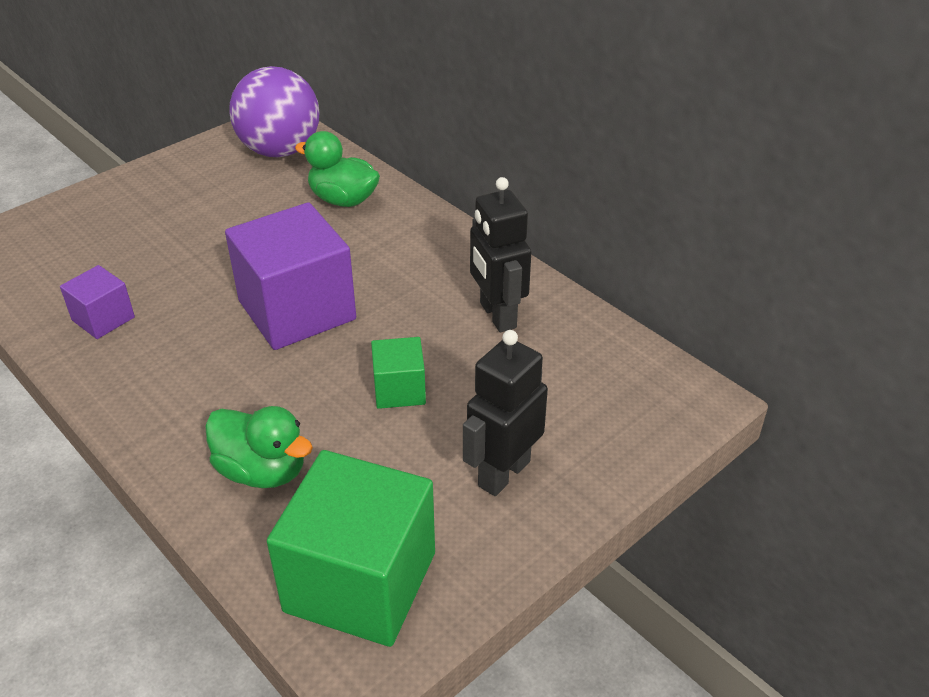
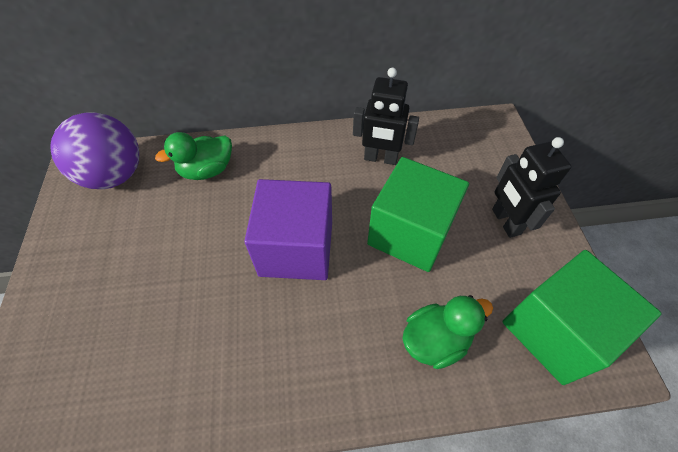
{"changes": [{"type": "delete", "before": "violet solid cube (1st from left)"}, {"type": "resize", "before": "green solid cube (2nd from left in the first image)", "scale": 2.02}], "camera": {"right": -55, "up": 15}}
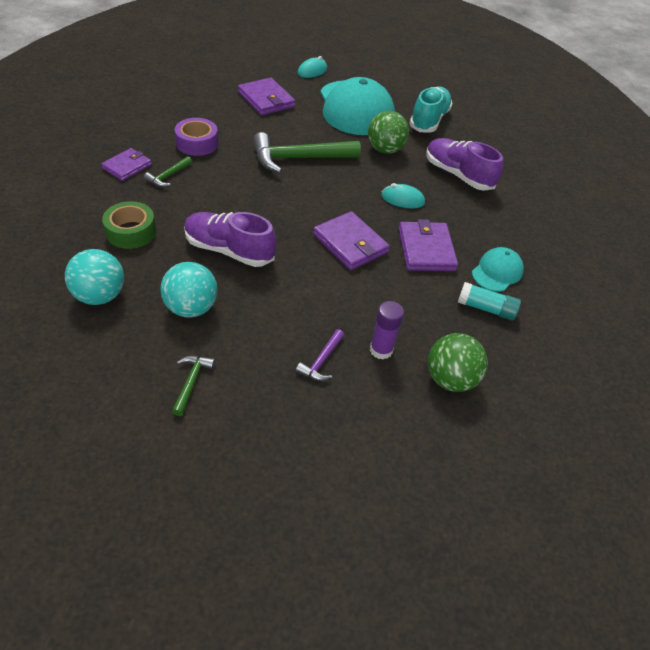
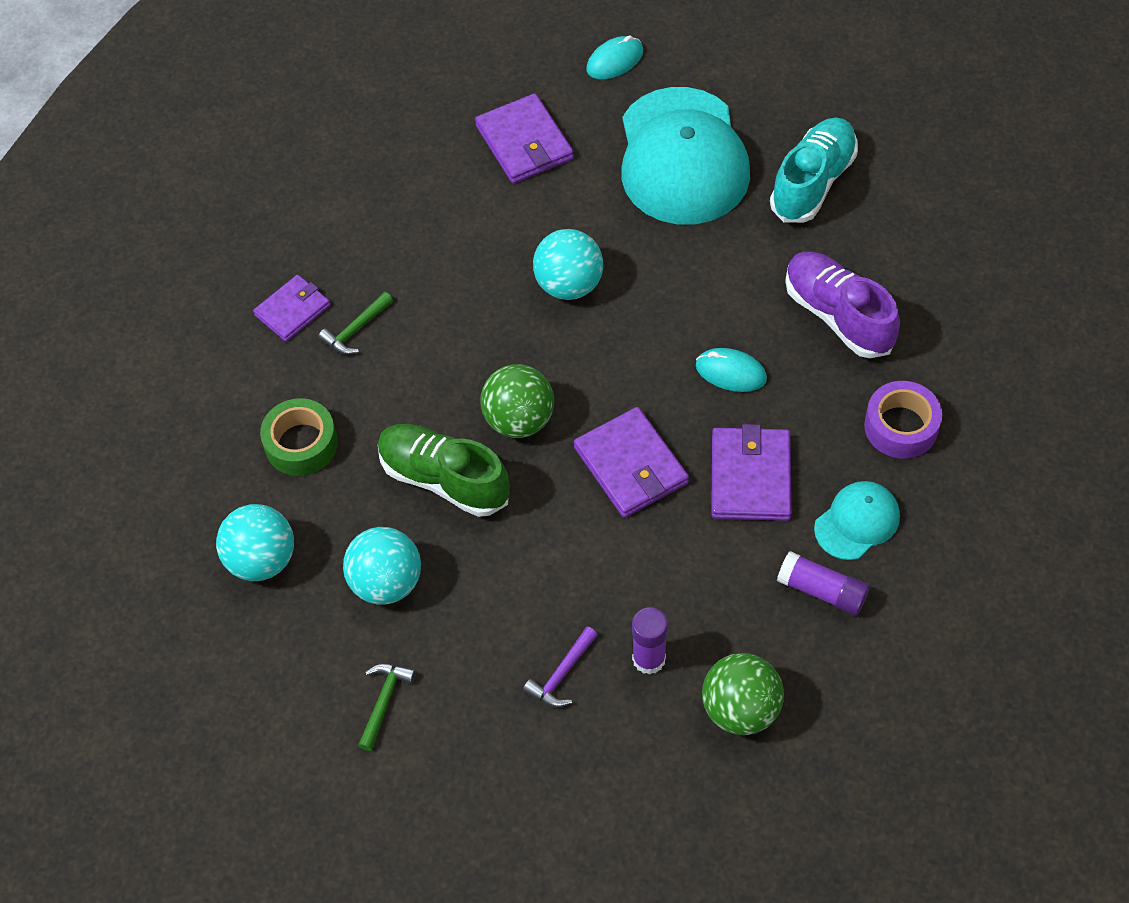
{"changes": [{"type": "move", "before": "violet sticky tape"}, {"type": "recolor", "before": "violet shoe (1st from left)", "after": "green shoe"}, {"type": "replace", "before": "green claw hammer (3rd from left)", "after": "turquoise play ball (3rd from left)"}, {"type": "move", "before": "green play ball (1st from left)"}, {"type": "recolor", "before": "turquoise glue", "after": "violet glue (2nd from left)"}], "camera": {"right": 15, "up": 10}}
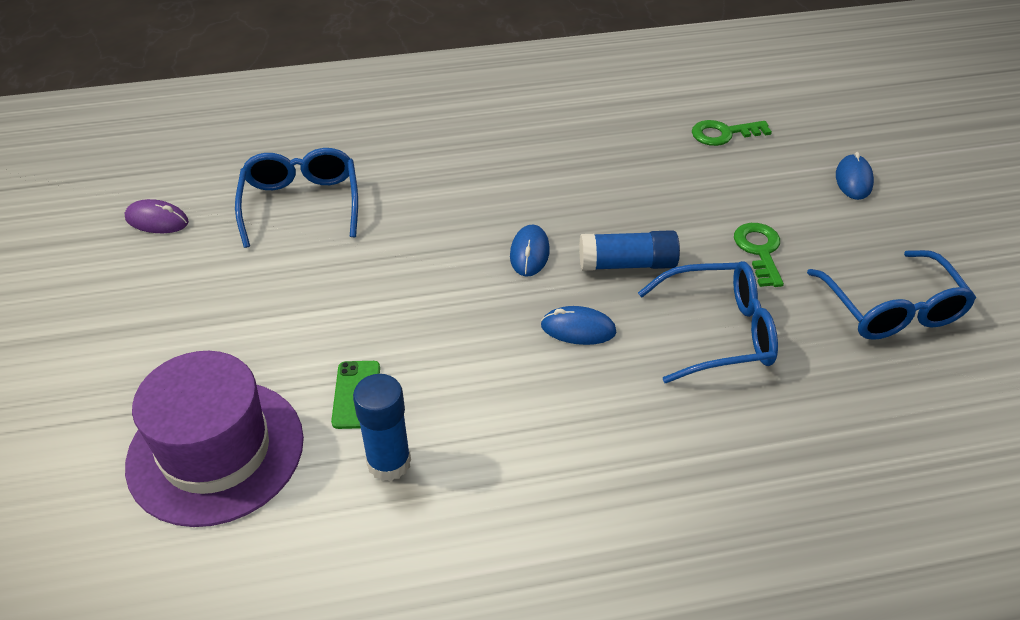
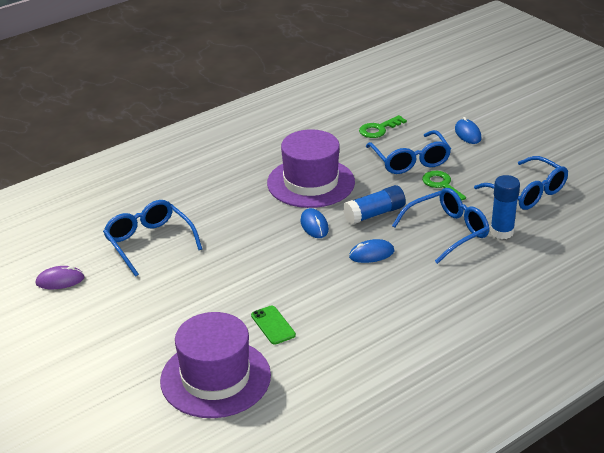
{"changes": [{"type": "move", "before": "royal blue glue (1st from left in the first image)", "after": "royal blue glue (2nd from left)"}, {"type": "insert", "after": "violet hat (2nd from left)"}, {"type": "insert", "after": "royal blue spectacles (2nd from left)"}], "camera": {"right": -25, "up": -10}}
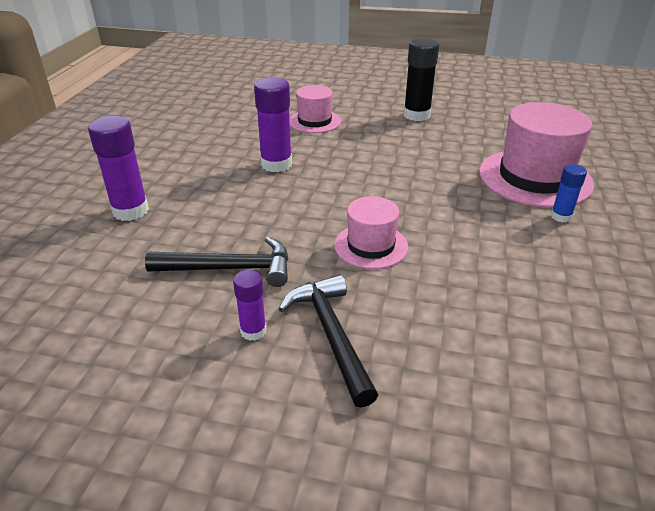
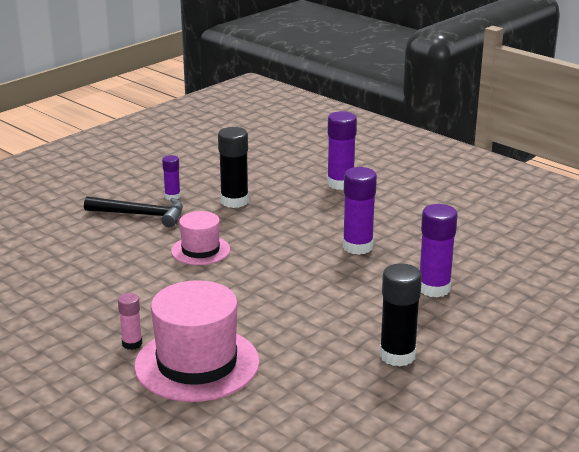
{"changes": [{"type": "replace", "before": "jet-black claw hammer (1st from left)", "after": "jet-black glue (1st from left)"}, {"type": "replace", "before": "rose-pink hat (1st from left)", "after": "violet glue (4th from left)"}, {"type": "recolor", "before": "royal blue glue", "after": "rose-pink glue"}], "camera": {"right": 120, "up": -10}}
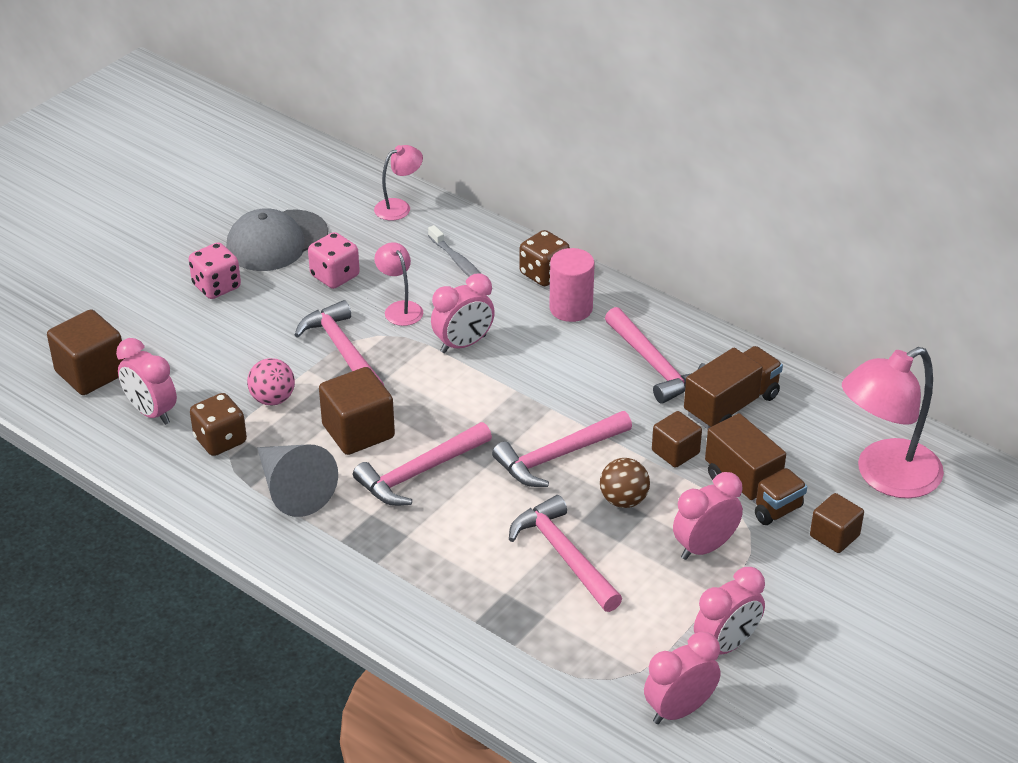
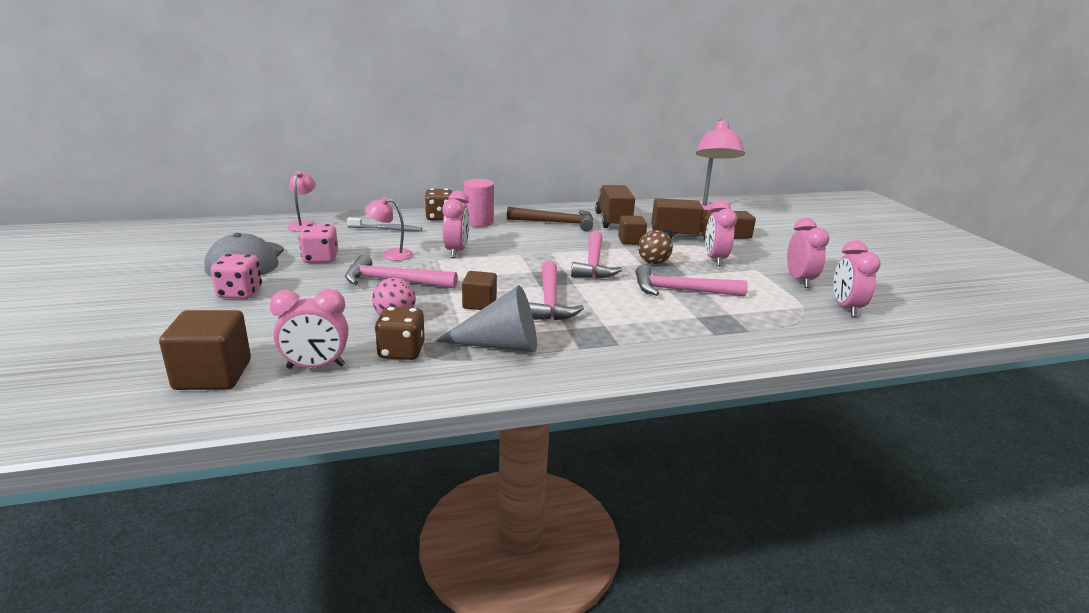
{"changes": [{"type": "resize", "before": "dark brown solid cube (2nd from left)", "scale": 0.63}, {"type": "recolor", "before": "rose-pink claw hammer (5th from left)", "after": "dark brown claw hammer"}], "camera": {"right": -55, "up": -15}}
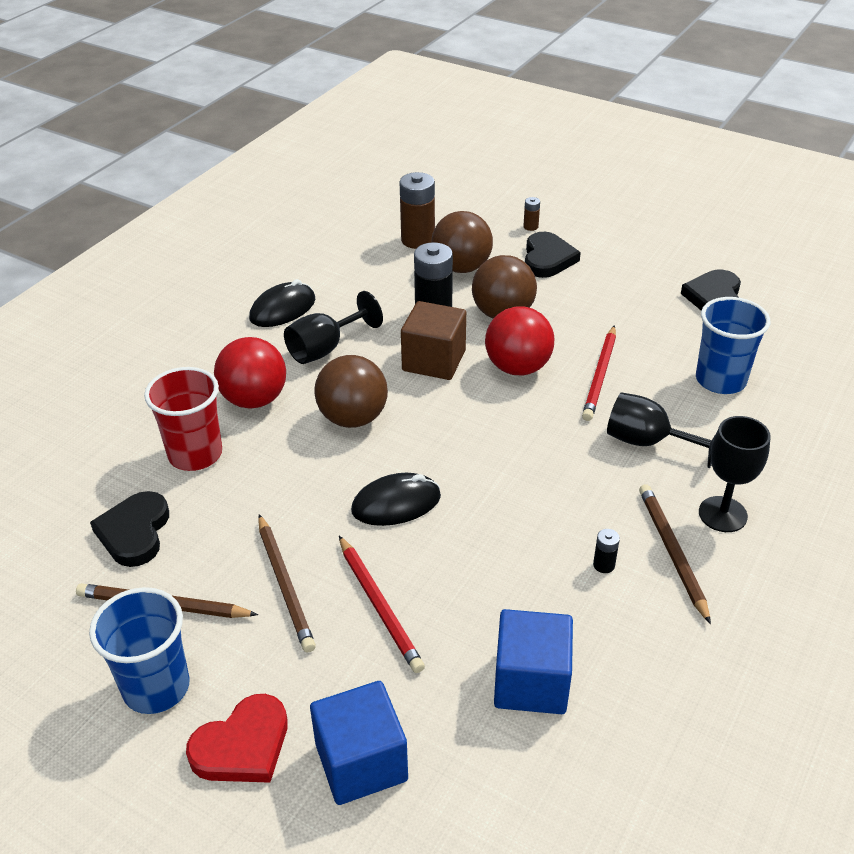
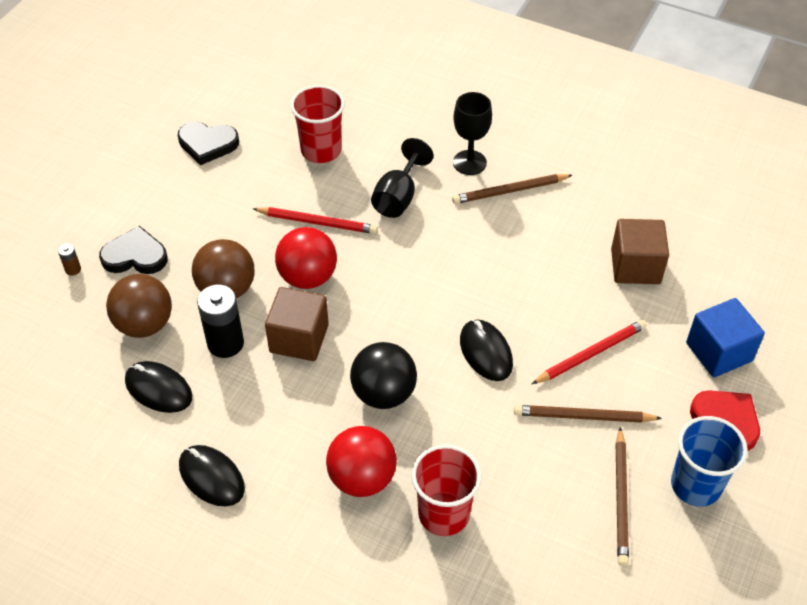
{"changes": [{"type": "delete", "before": "jet-black heart shape (1st from left)"}, {"type": "rotate", "before": "dark brown pencil (2nd from left)", "turn": -150}, {"type": "delete", "before": "jet-black chalice (1st from left)"}, {"type": "recolor", "before": "dark brown play ball (1st from left)", "after": "jet-black play ball"}, {"type": "delete", "before": "dark brown battery (1st from left)"}, {"type": "recolor", "before": "royal blue solid cube (2nd from left)", "after": "dark brown solid cube (2nd from left)"}, {"type": "delete", "before": "jet-black battery (2nd from left)"}, {"type": "recolor", "before": "royal blue cup (2nd from left)", "after": "scarlet cup (1st from left)"}, {"type": "insert", "after": "jet-black mouse (1st from left)"}], "camera": {"right": -95, "up": 10}}
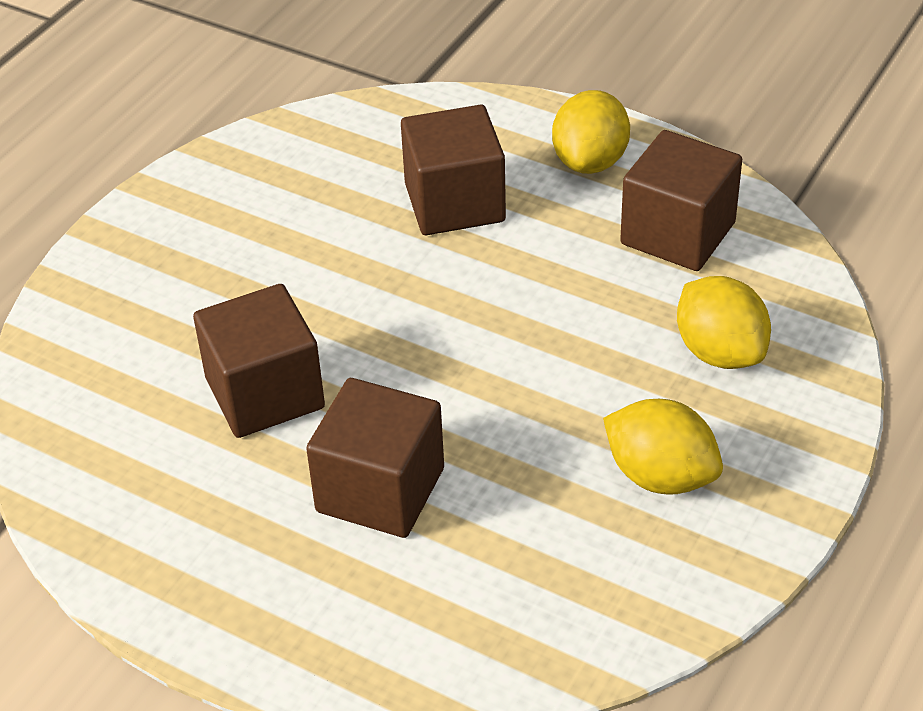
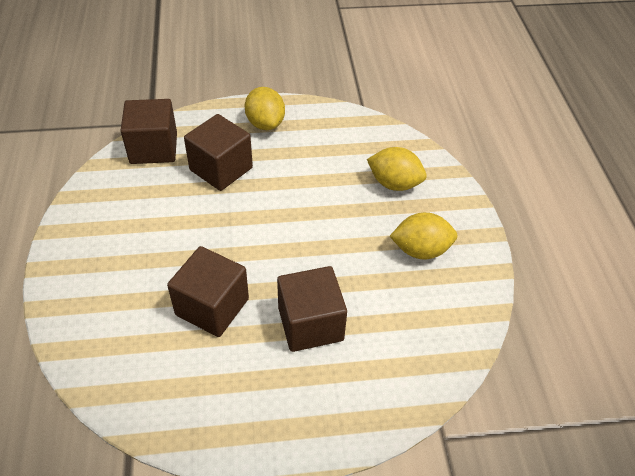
{"changes": [{"type": "move", "before": "dark brown solid cube (4th from left in the first image)", "after": "dark brown solid cube (1st from left)"}], "camera": {"right": -40, "up": 5}}
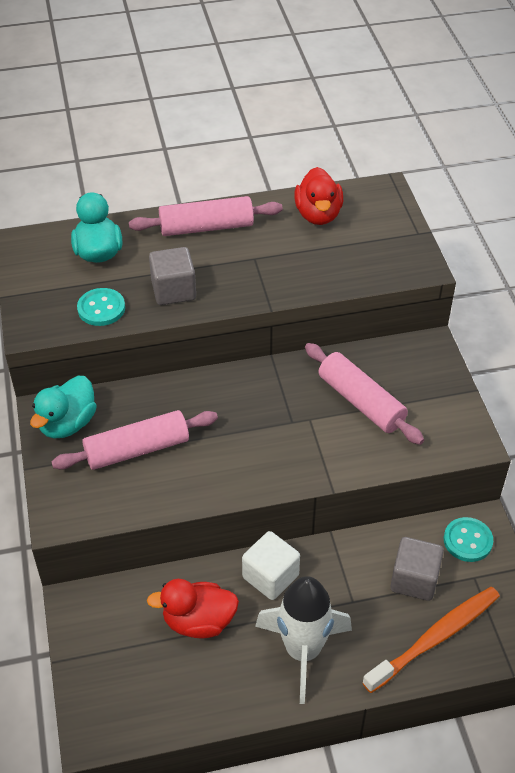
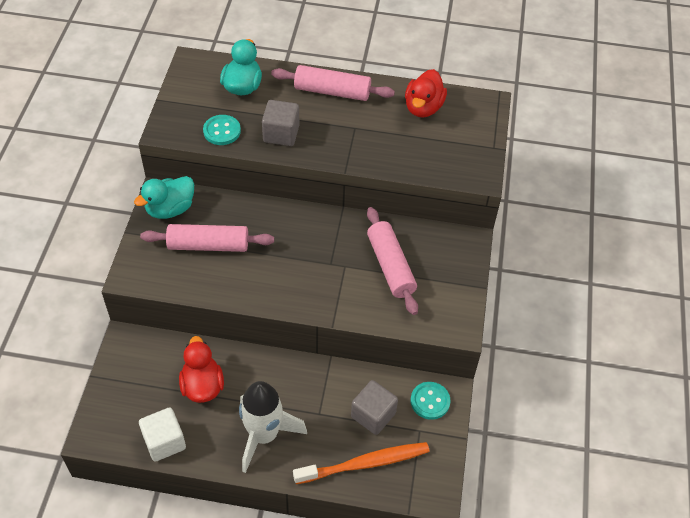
{"changes": [{"type": "rotate", "before": "scarlet toy duck (1st from left)", "turn": 60}, {"type": "move", "before": "white solid cube"}], "camera": {"right": 20, "up": 5}}
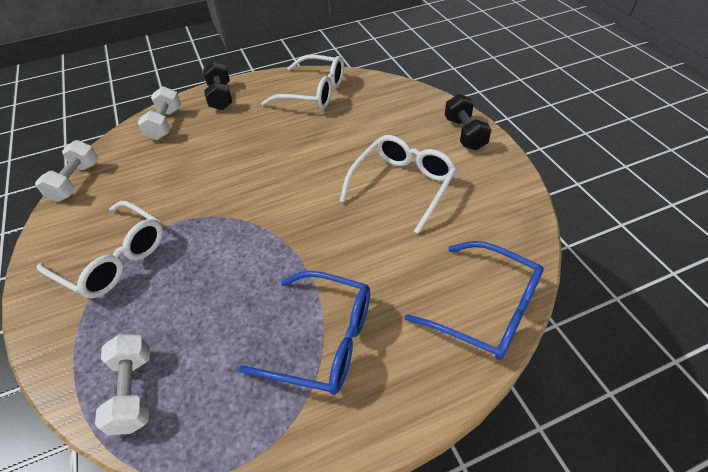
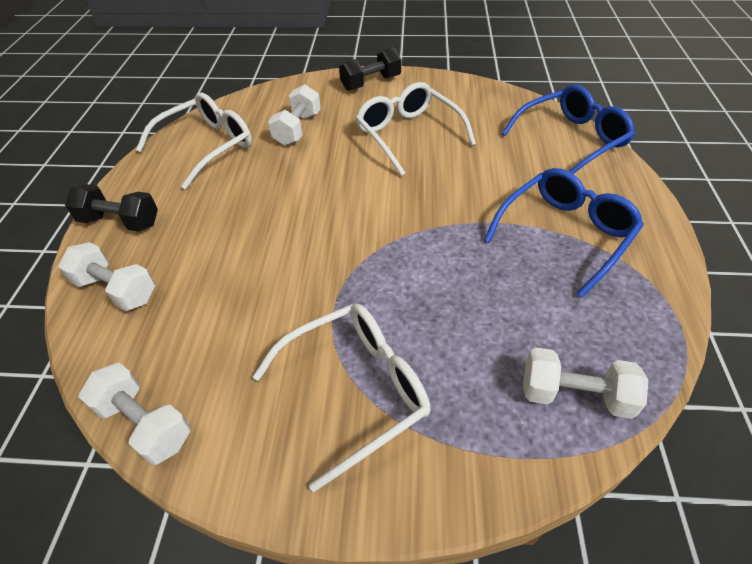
{"changes": [{"type": "rotate", "before": "jet-black free weight (2nd from left)", "turn": -45}, {"type": "insert", "after": "white free weight (3rd from left)"}], "camera": {"right": -65, "up": 0}}
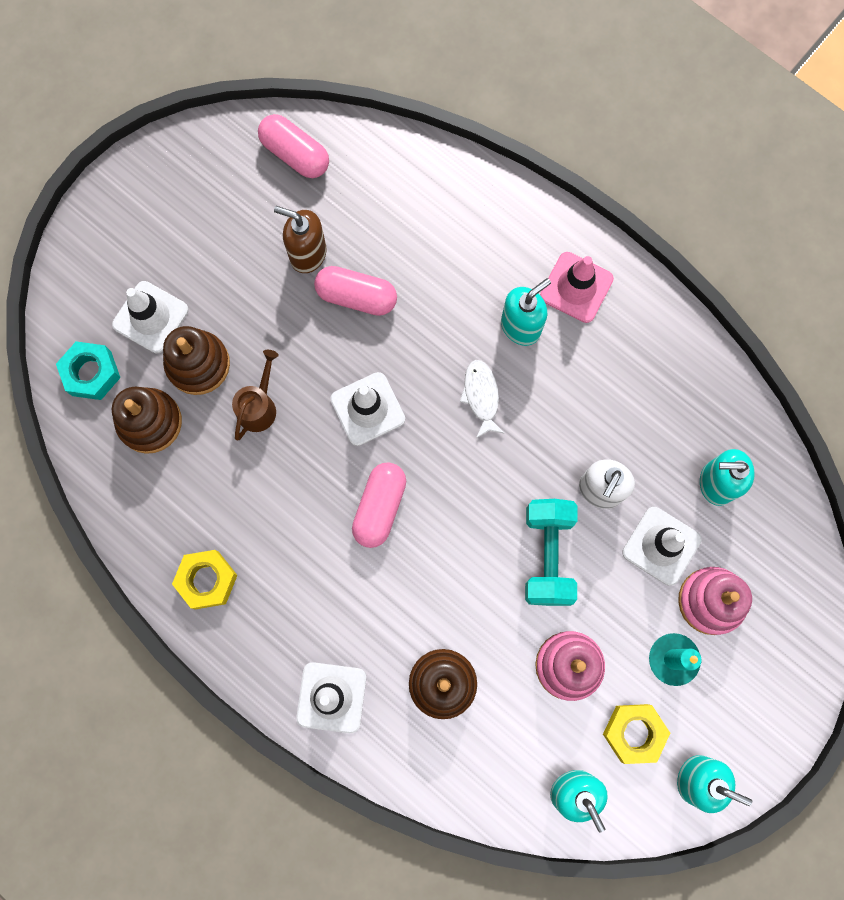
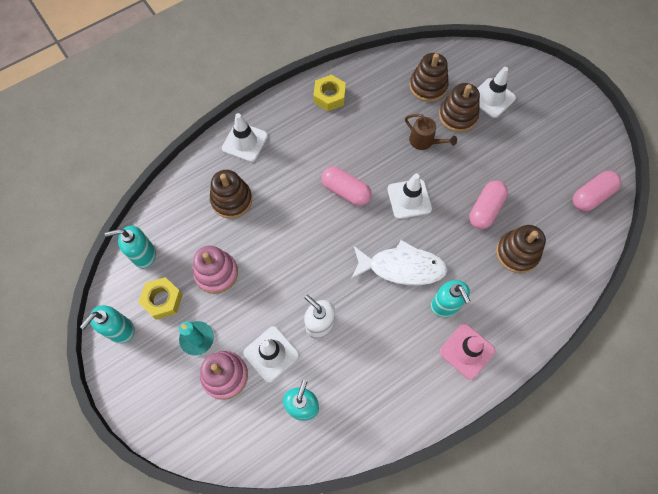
{"changes": [{"type": "delete", "before": "turquoise hexagon nut"}, {"type": "delete", "before": "dark brown pump bottle"}, {"type": "resize", "before": "white fish", "scale": 1.77}, {"type": "delete", "before": "turquoise free weight"}, {"type": "insert", "after": "dark brown stacking rings (4th from left)"}], "camera": {"right": 105, "up": -10}}
